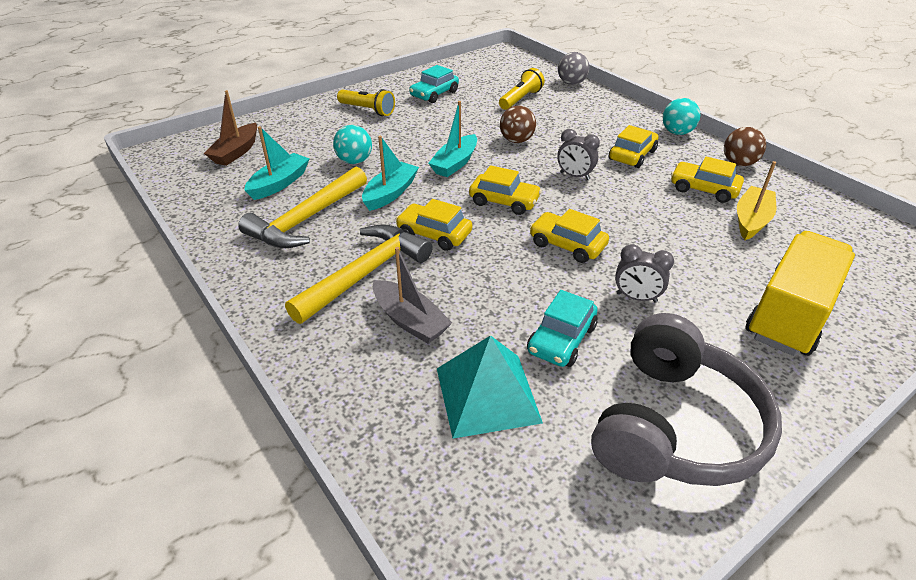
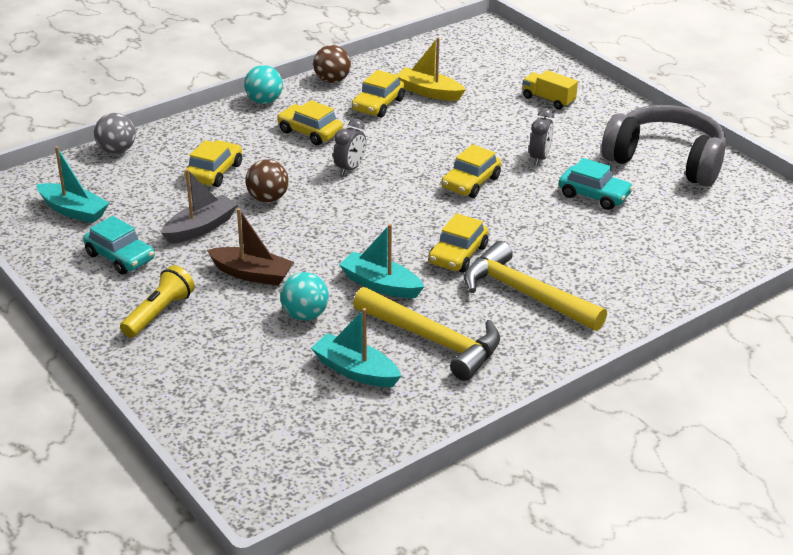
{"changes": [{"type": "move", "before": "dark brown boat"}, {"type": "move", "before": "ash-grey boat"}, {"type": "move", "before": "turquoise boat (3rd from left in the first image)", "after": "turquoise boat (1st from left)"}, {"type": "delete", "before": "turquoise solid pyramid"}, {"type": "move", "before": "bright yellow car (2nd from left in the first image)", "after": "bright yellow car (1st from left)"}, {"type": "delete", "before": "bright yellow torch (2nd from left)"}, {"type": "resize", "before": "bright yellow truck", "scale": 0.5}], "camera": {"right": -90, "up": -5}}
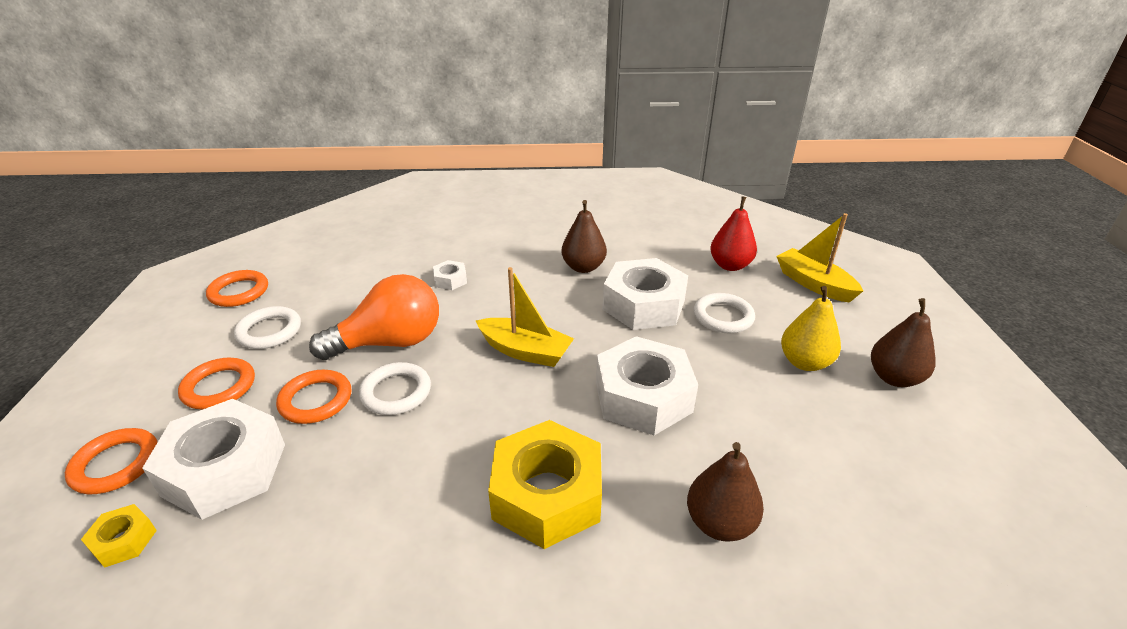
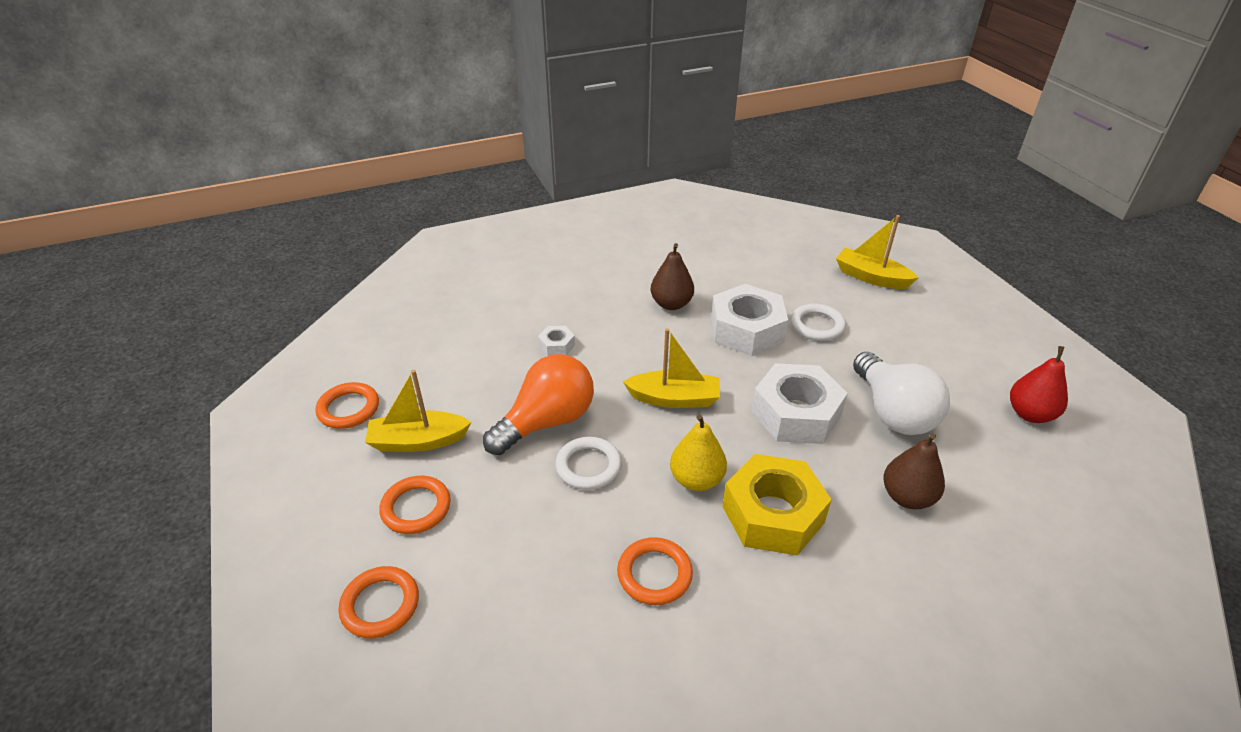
{"changes": [{"type": "delete", "before": "bright yellow hexagon nut (1st from left)"}, {"type": "delete", "before": "white hexagon nut (1st from left)"}, {"type": "replace", "before": "white ring (1st from left)", "after": "bright yellow boat (1st from left)"}, {"type": "move", "before": "orange-coloured ring (4th from left)"}, {"type": "move", "before": "scarlet pear"}, {"type": "move", "before": "bright yellow pear"}, {"type": "delete", "before": "dark brown pear (3rd from left)"}, {"type": "insert", "after": "white light bulb"}], "camera": {"right": -20, "up": 5}}
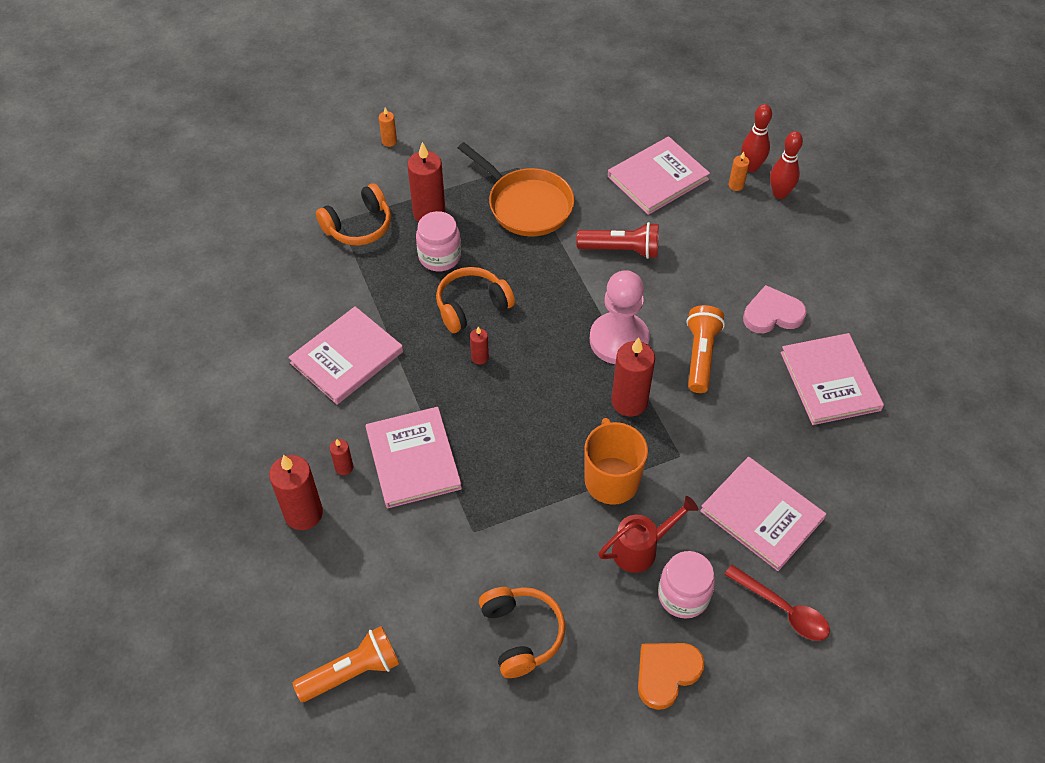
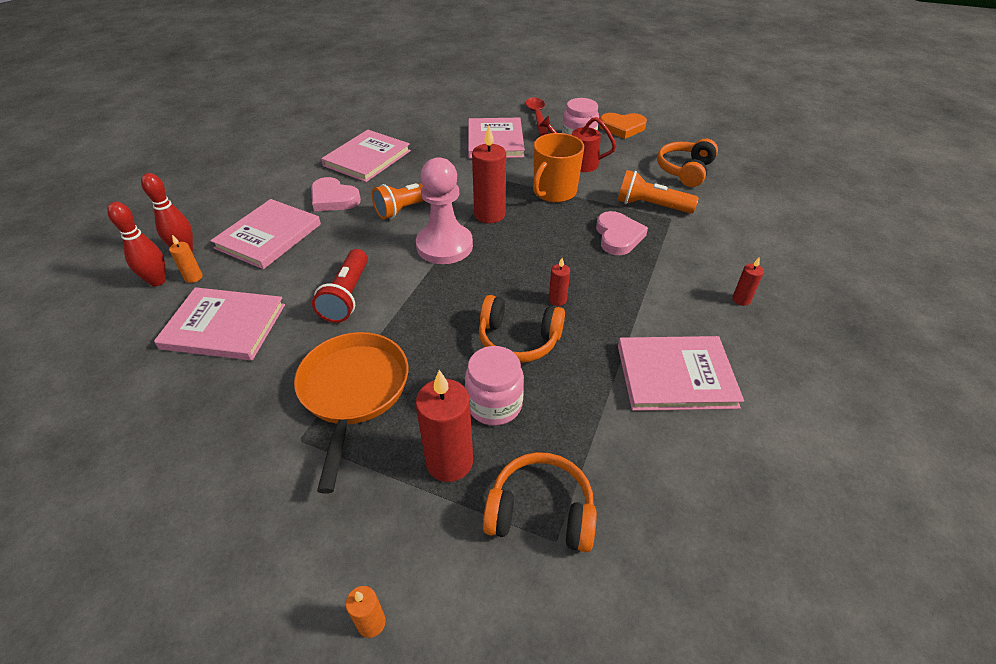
{"changes": [{"type": "delete", "before": "scarlet wax candle (1st from left)"}, {"type": "move", "before": "orange-coloured torch (1st from left in the first image)", "after": "orange-coloured torch (2nd from left)"}, {"type": "move", "before": "rose-pink book (2nd from left)"}, {"type": "rotate", "before": "scarlet torch", "turn": -135}, {"type": "insert", "after": "rose-pink heart shape (2nd from left)"}], "camera": {"right": -135, "up": -10}}
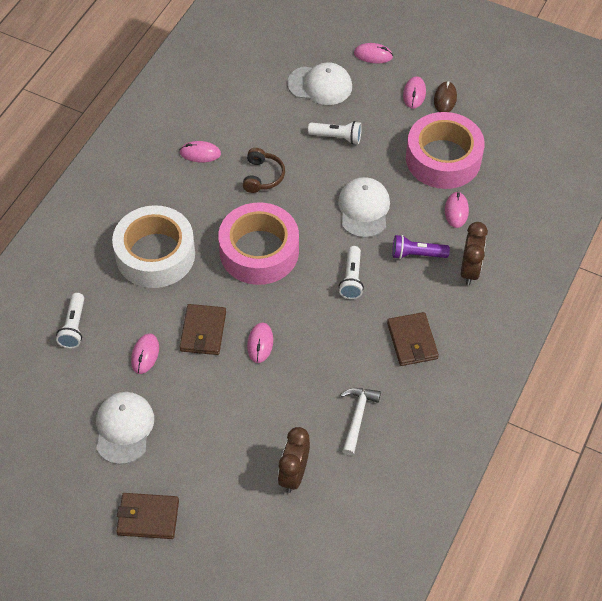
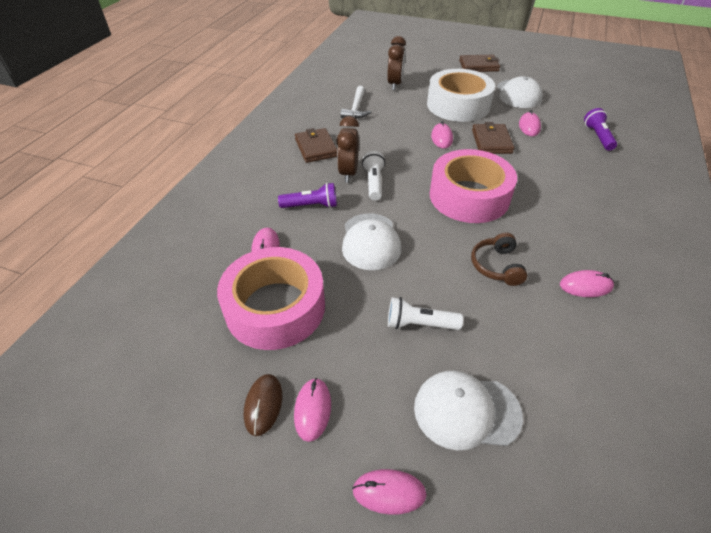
{"changes": [{"type": "recolor", "before": "white torch (1st from left)", "after": "violet torch (2nd from left)"}, {"type": "move", "before": "white sticky tape"}, {"type": "move", "before": "dark brown bedside clock (2nd from left in the first image)", "after": "dark brown bedside clock (1st from left)"}], "camera": {"right": 175, "up": -10}}
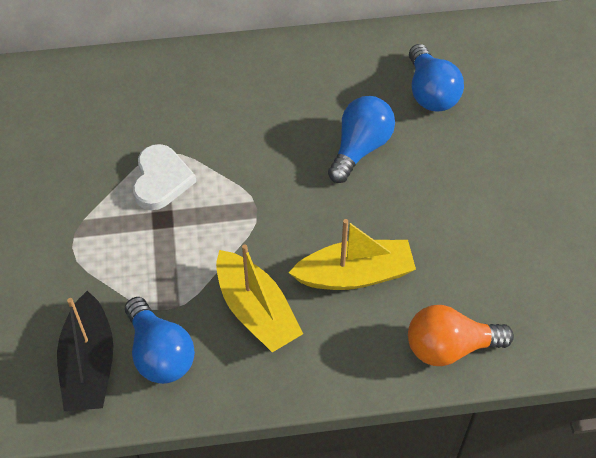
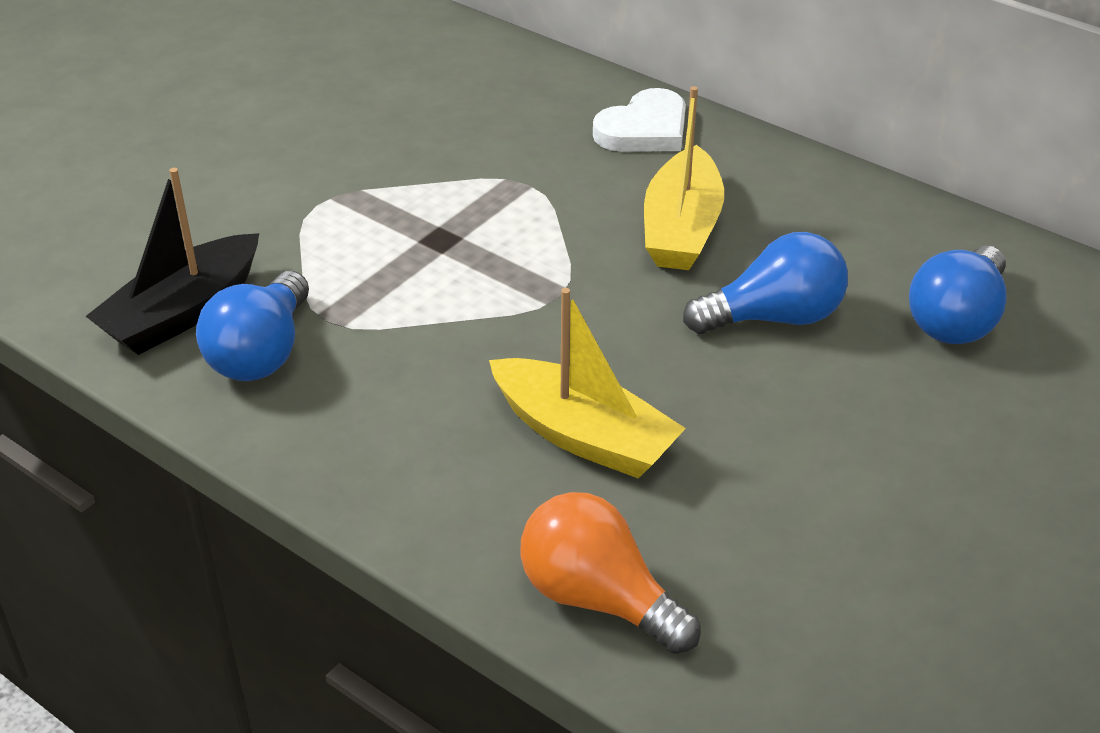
{"changes": [{"type": "move", "before": "white heart shape"}, {"type": "move", "before": "bright yellow boat (1st from left in the first image)", "after": "bright yellow boat (2nd from left)"}], "camera": {"right": 45, "up": -15}}
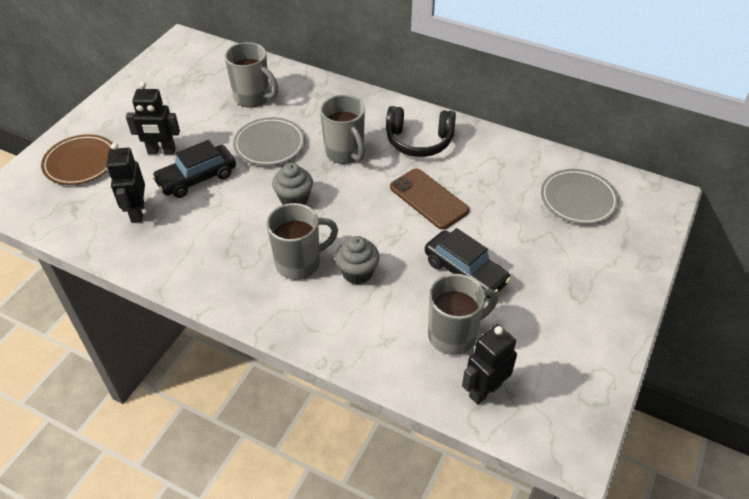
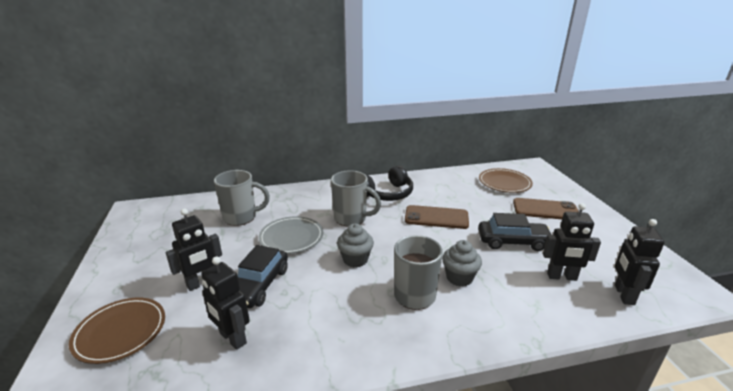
{"changes": [{"type": "replace", "before": "ash-grey tea mug (4th from left)", "after": "jet-black robot (3rd from left)"}, {"type": "recolor", "before": "ash-grey flat dish (2nd from left)", "after": "dark brown flat dish (2nd from left)"}, {"type": "insert", "after": "dark brown mobile phone (2nd from left)"}], "camera": {"right": -40, "up": -20}}
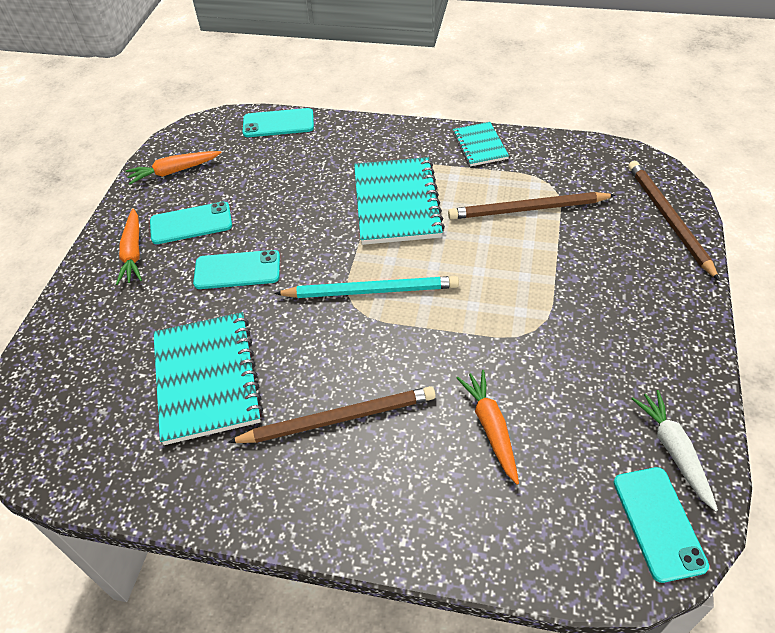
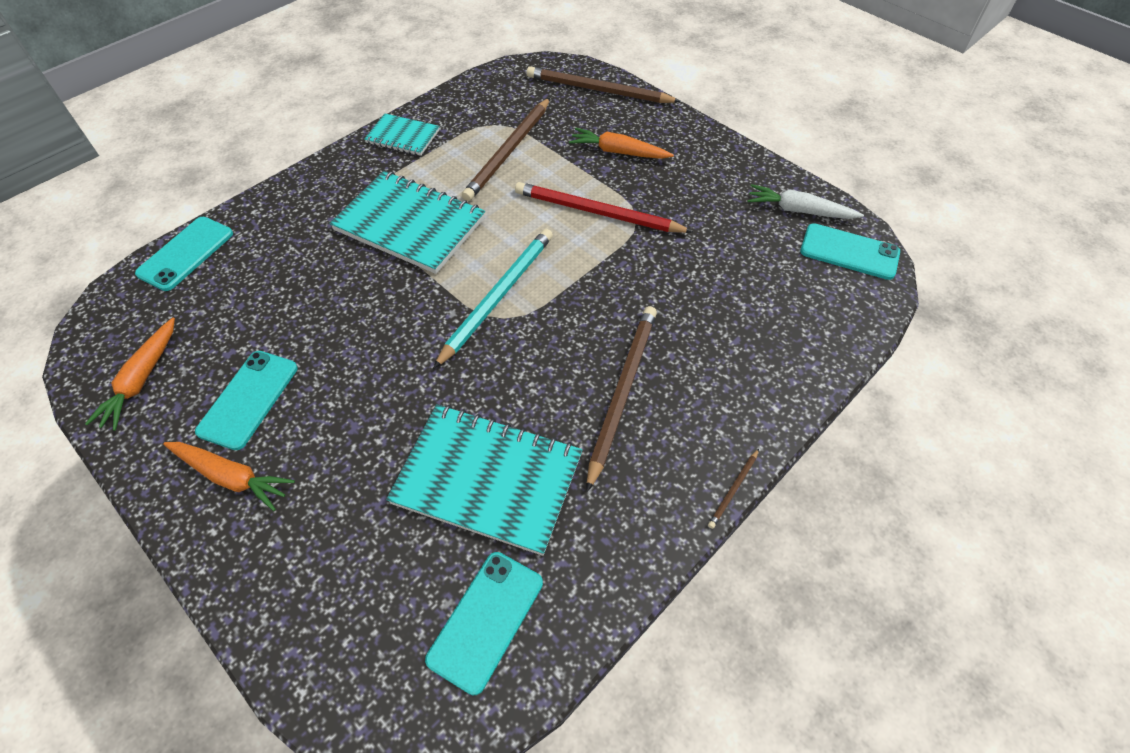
{"changes": [{"type": "move", "before": "turquoise mobile phone (2nd from left in the first image)", "after": "turquoise mobile phone (3rd from left)"}, {"type": "move", "before": "orange-coloured carrot (3rd from left)"}, {"type": "insert", "after": "scarlet pencil"}, {"type": "insert", "after": "dark brown pencil (4th from left)"}], "camera": {"right": -60, "up": 5}}
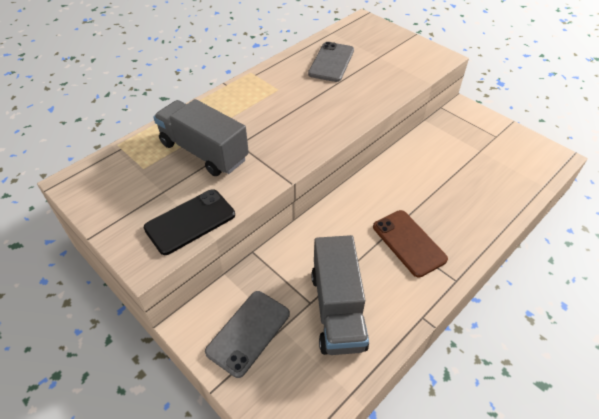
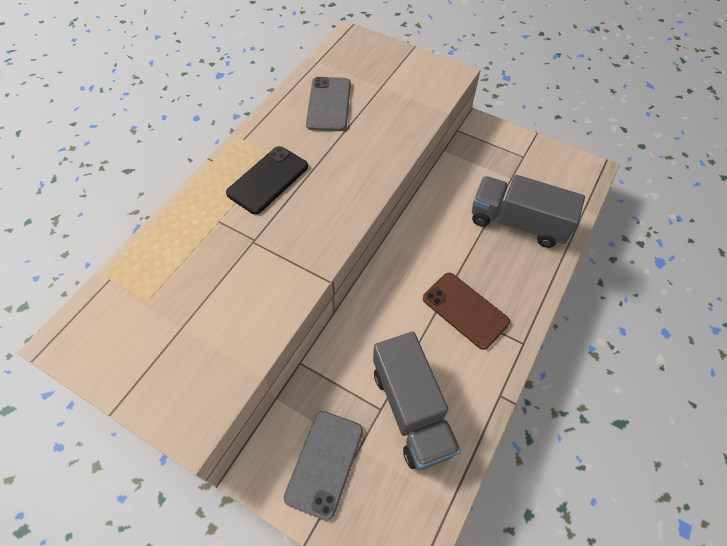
{"changes": [{"type": "move", "before": "jet-black mobile phone"}, {"type": "move", "before": "ash-grey truck (1st from left in the first image)", "after": "ash-grey truck (2nd from left)"}], "camera": {"right": -15, "up": 10}}
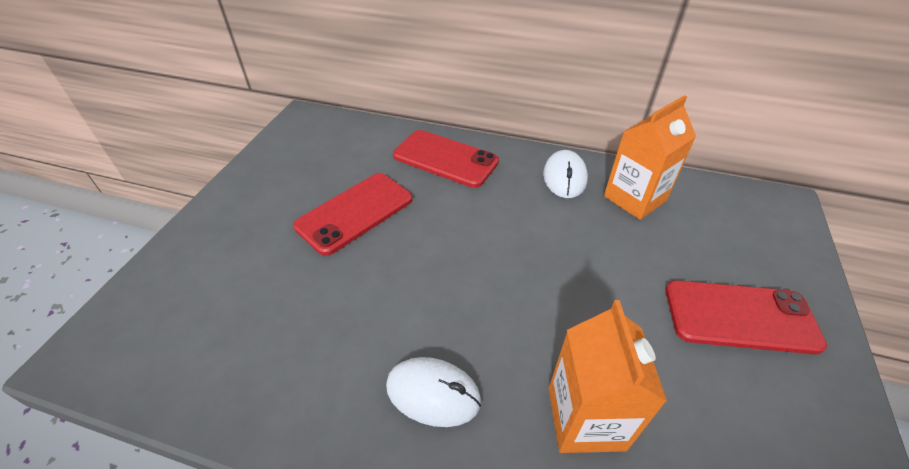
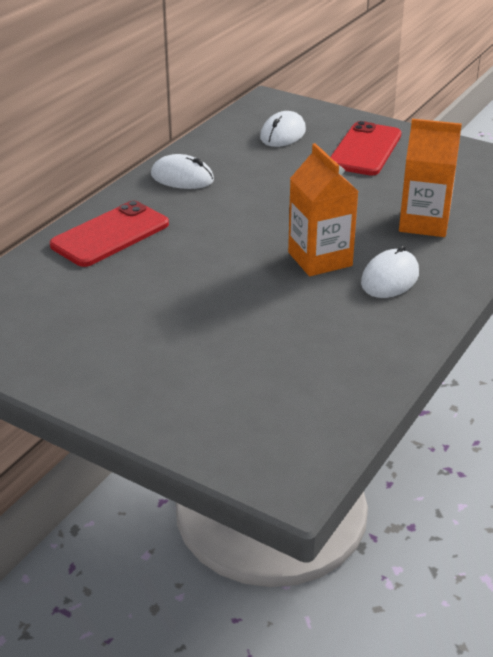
{"changes": [{"type": "delete", "before": "scarlet mobile phone (1st from left)"}, {"type": "move", "before": "orange-coloured juice carton (2nd from left in the first image)", "after": "orange-coloured juice carton (1st from left)"}, {"type": "insert", "after": "white mouse (2nd from left)"}], "camera": {"right": -75, "up": -10}}
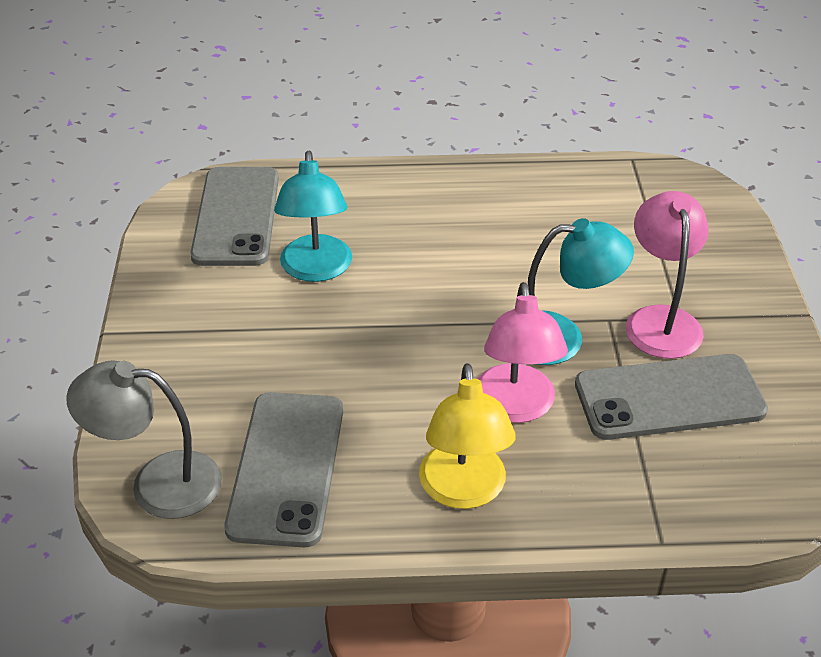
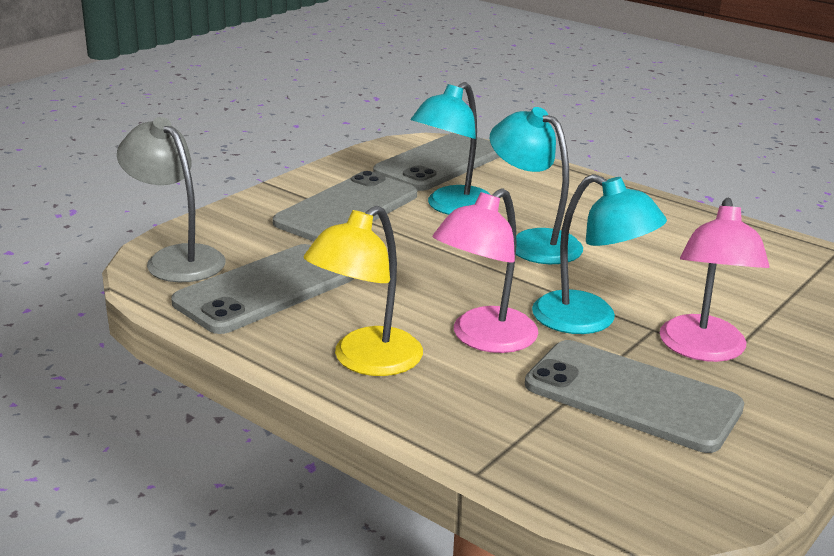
{"changes": [{"type": "rotate", "before": "rose-pink lamp (2nd from left)", "turn": 150}, {"type": "insert", "after": "ash-grey mobile phone (2nd from left)"}, {"type": "insert", "after": "turquoise lamp (2nd from left)"}], "camera": {"right": 40, "up": -15}}
